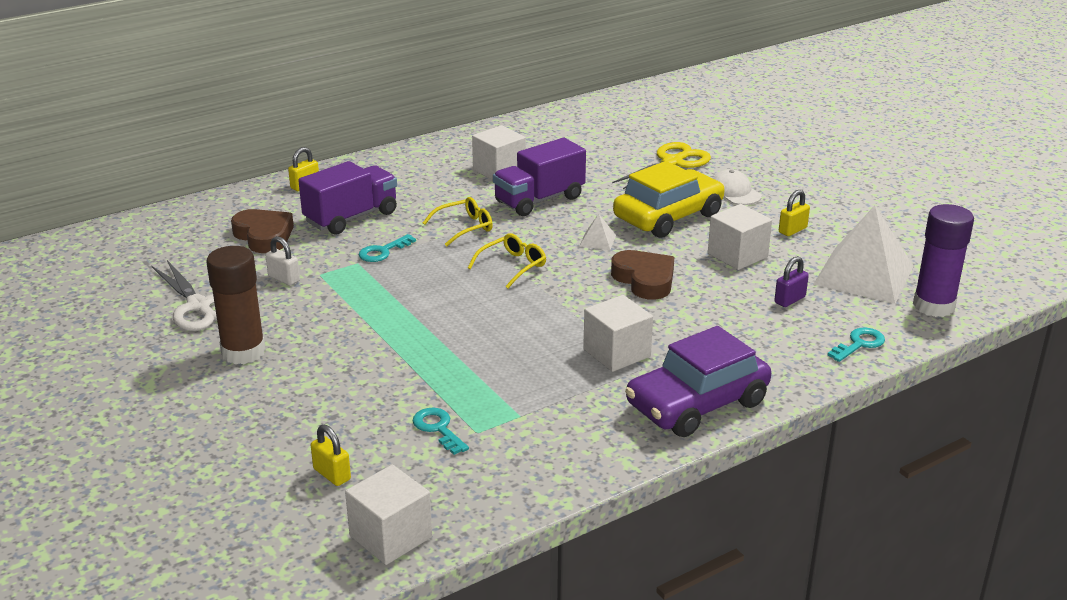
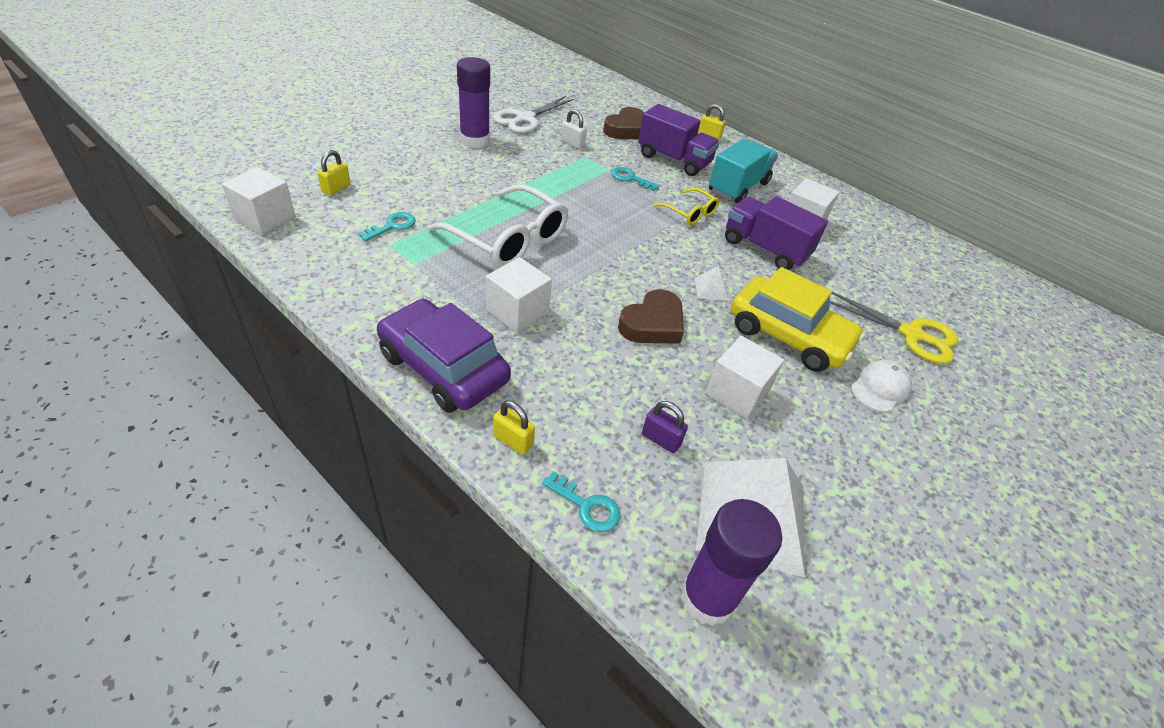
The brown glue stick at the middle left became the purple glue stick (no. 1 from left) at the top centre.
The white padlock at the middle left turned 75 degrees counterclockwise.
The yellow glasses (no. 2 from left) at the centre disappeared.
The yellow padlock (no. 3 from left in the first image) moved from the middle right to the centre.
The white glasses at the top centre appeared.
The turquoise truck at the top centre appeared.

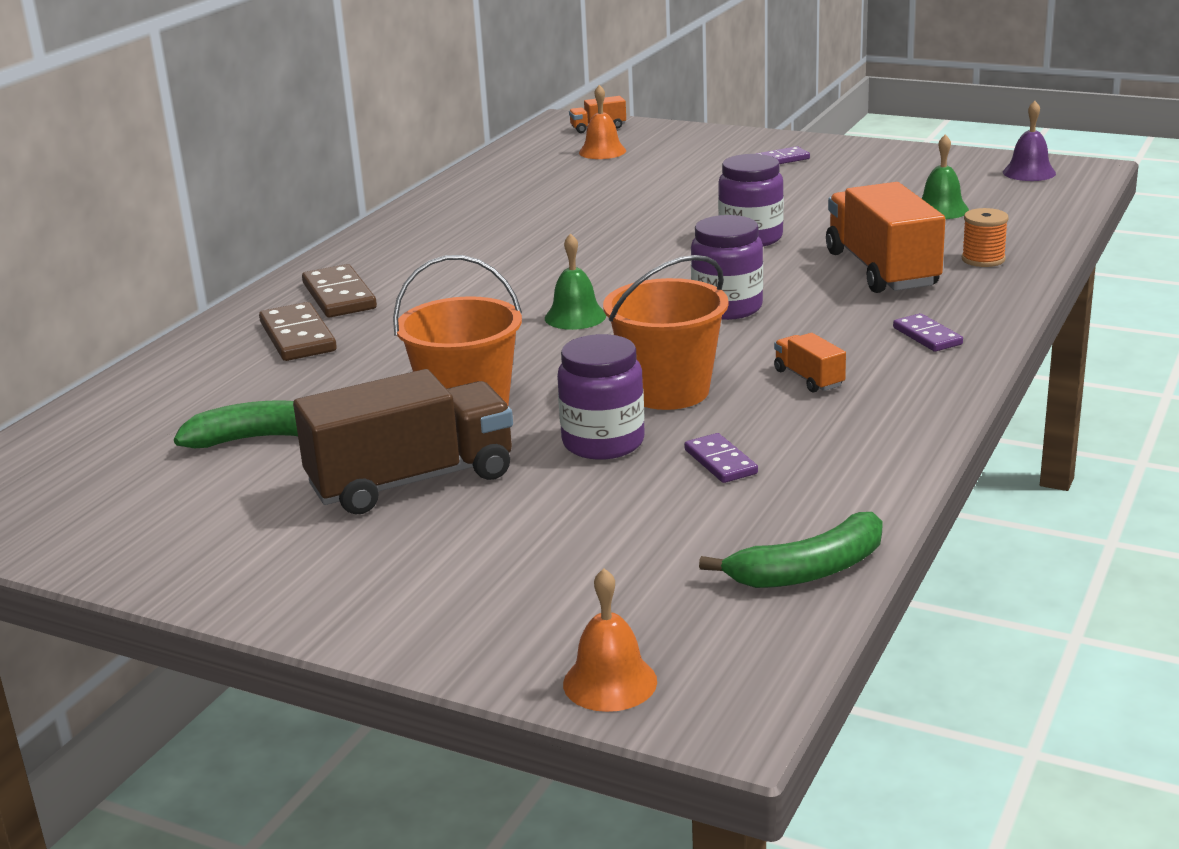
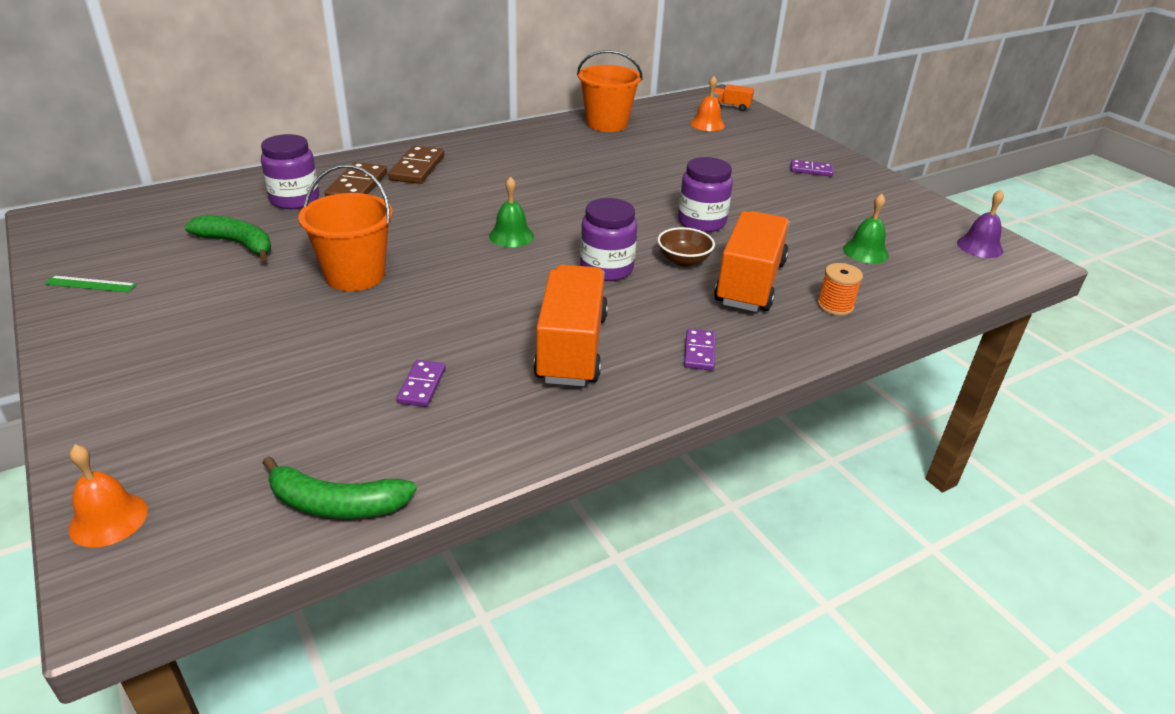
The brown truck at the centre disappeared.
The purple jar (no. 1 from left) moved from the centre to the top left.
The orange bucket (no. 2 from left) moved from the centre to the top centre.
The orange truck (no. 2 from left in the first image) at the middle right changed to 2.22 times the size.
The green ruler at the middle left appeared.
The brown bowl at the centre appeared.

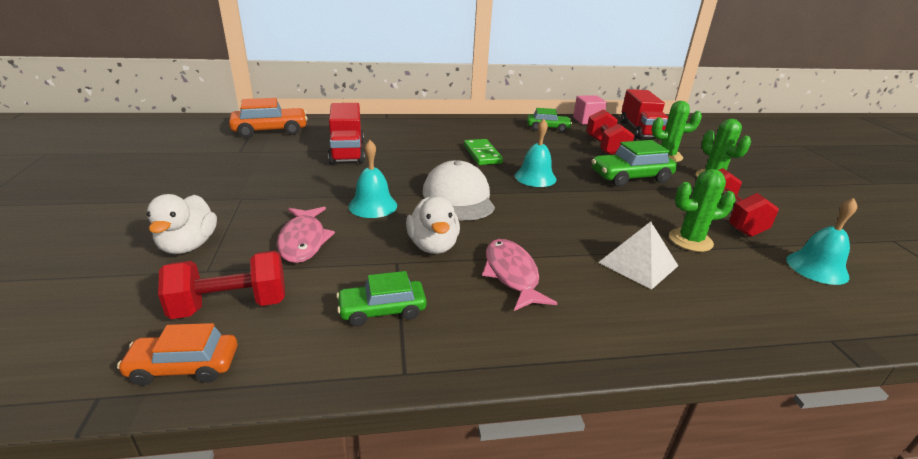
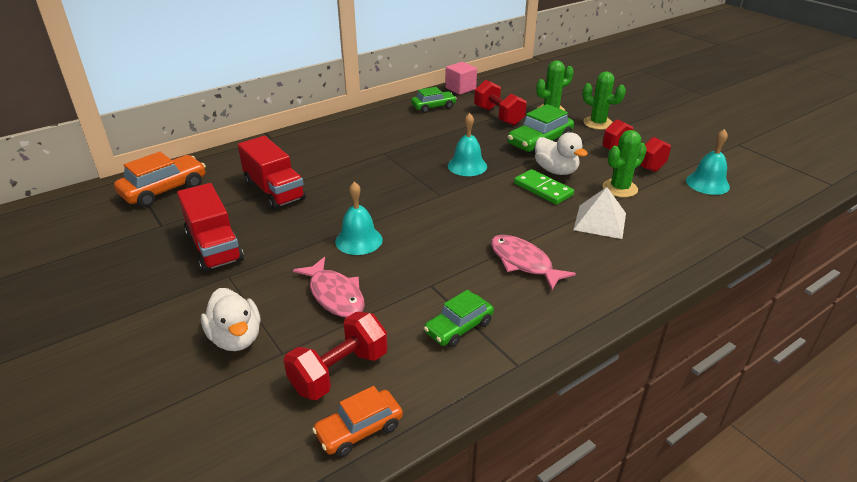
The white duck (no. 2 from left) moved from the centre to the top centre.
The white cap at the centre disappeared.
The green domino moved from the top centre to the centre.
The red truck (no. 2 from left in the first image) moved from the top right to the middle left.

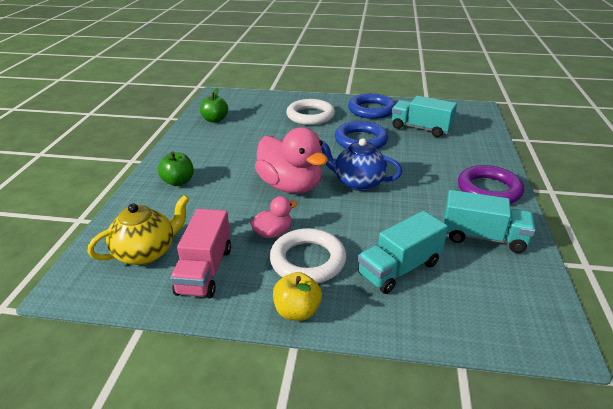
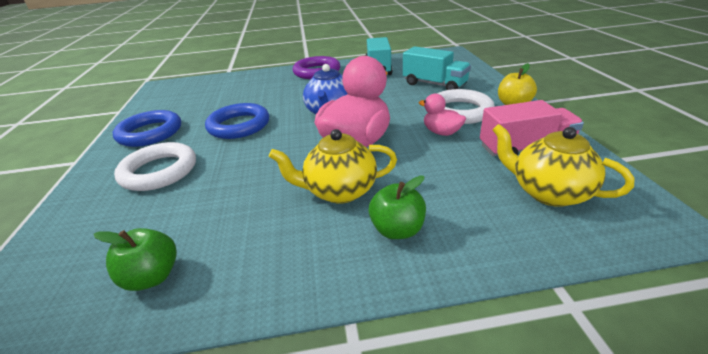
The turquoise truck (no. 2 from left) at the top right disappeared.
The yellow teapot (no. 1 from left) at the centre appeared.

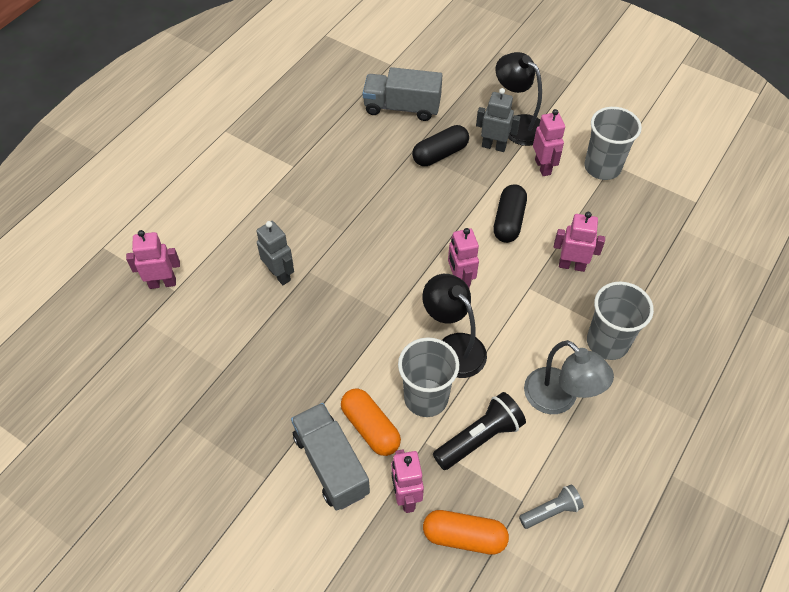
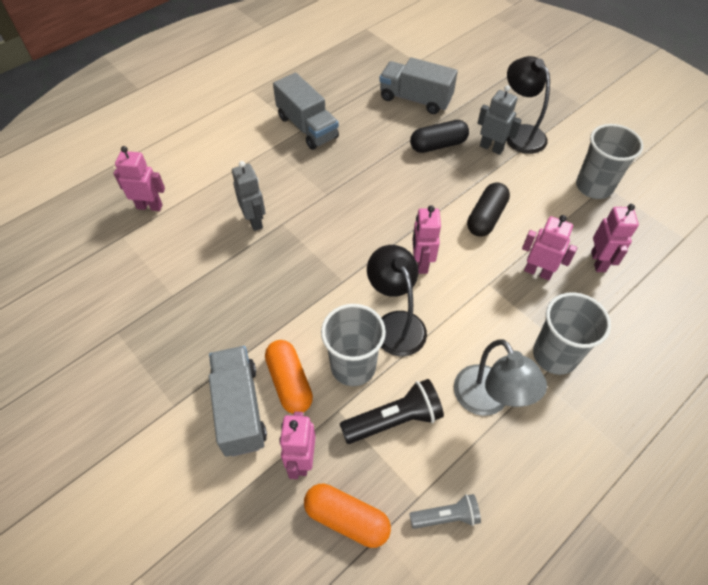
The pink robot (no. 4 from left in the first image) moved from the top right to the middle right.
The grey truck (no. 2 from left) at the top centre appeared.

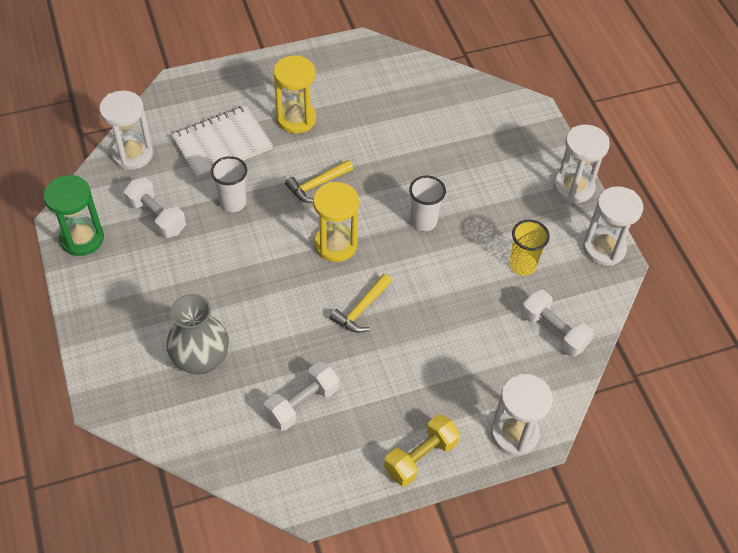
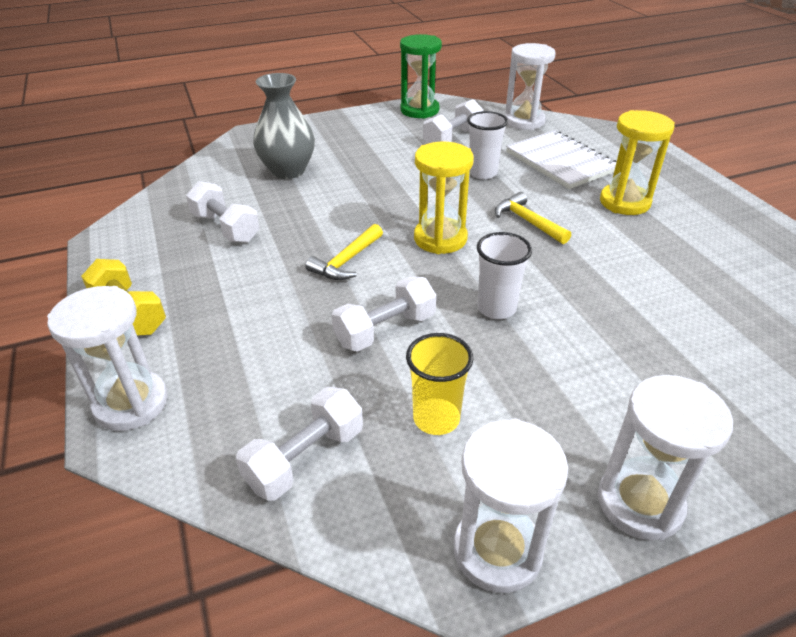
The yellow hammer (no. 2 from left in the first image) at the centre turned 90 degrees counterclockwise.
The white dumbbell (no. 3 from left) at the centre appeared.

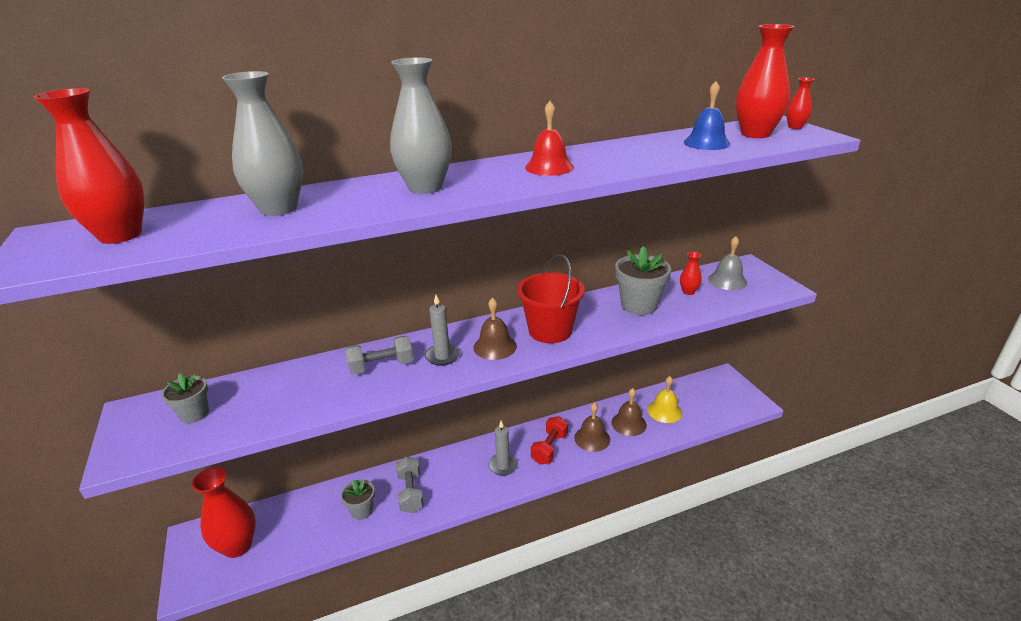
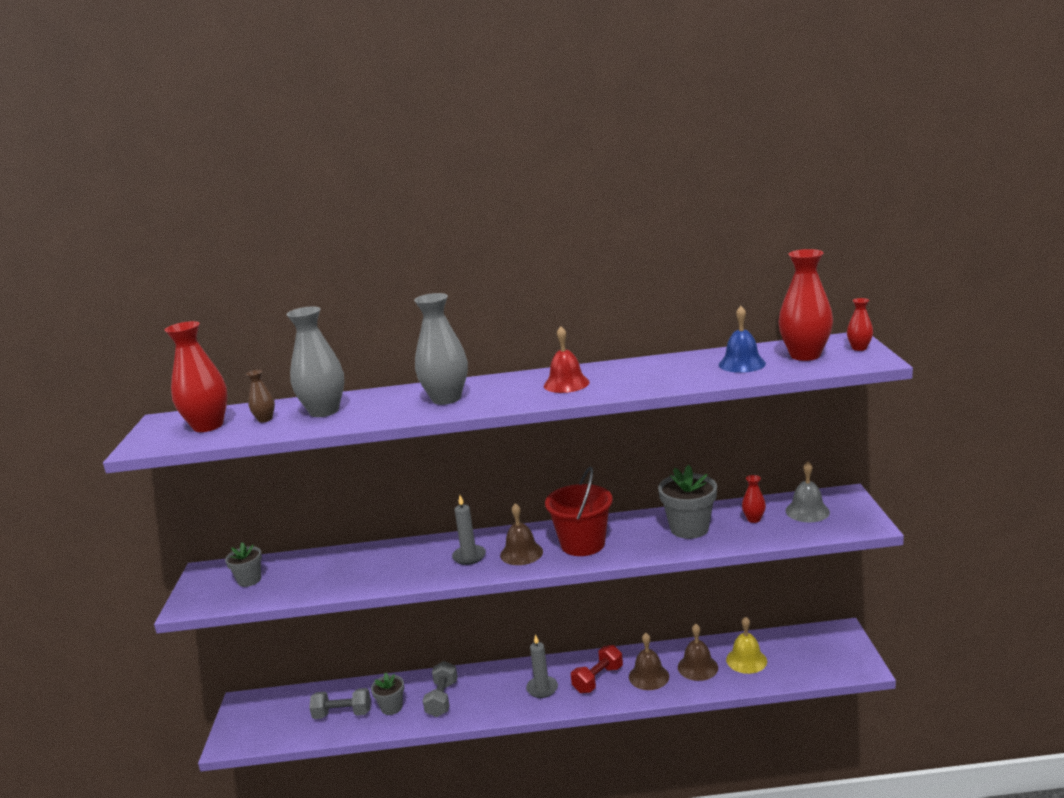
The red vase (no. 2 from left) at the bottom left disappeared.
The grey dumbbell (no. 1 from left) moved from the centre to the bottom left.
The brown vase at the middle left appeared.

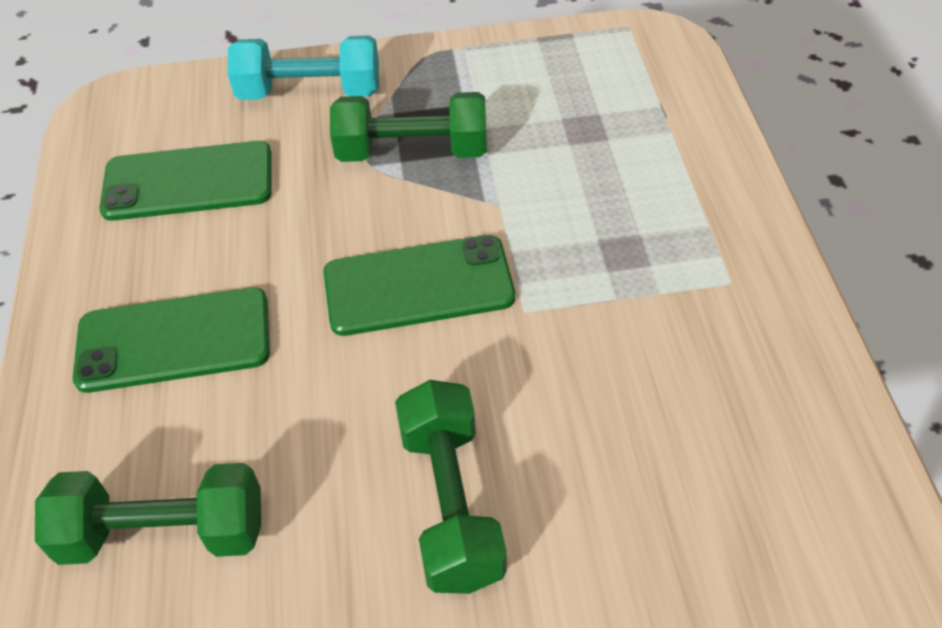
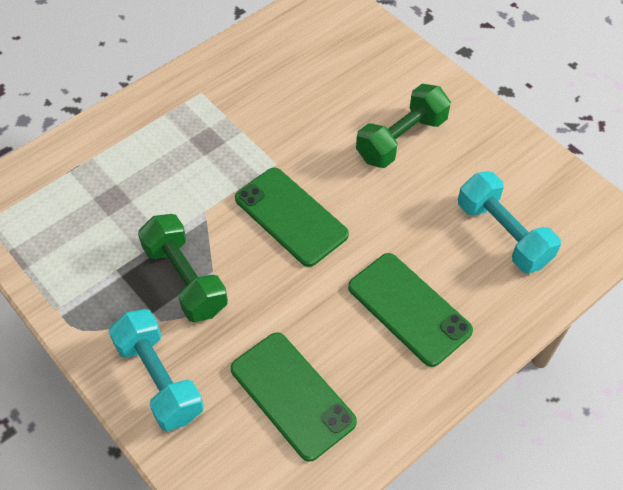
The green dumbbell (no. 1 from left) at the bottom left became the turquoise dumbbell (no. 2 from left) at the middle right.

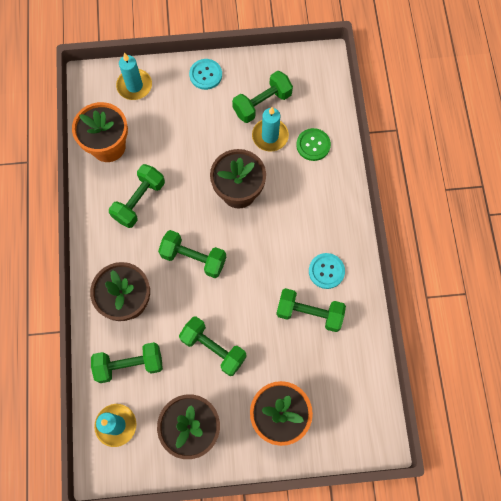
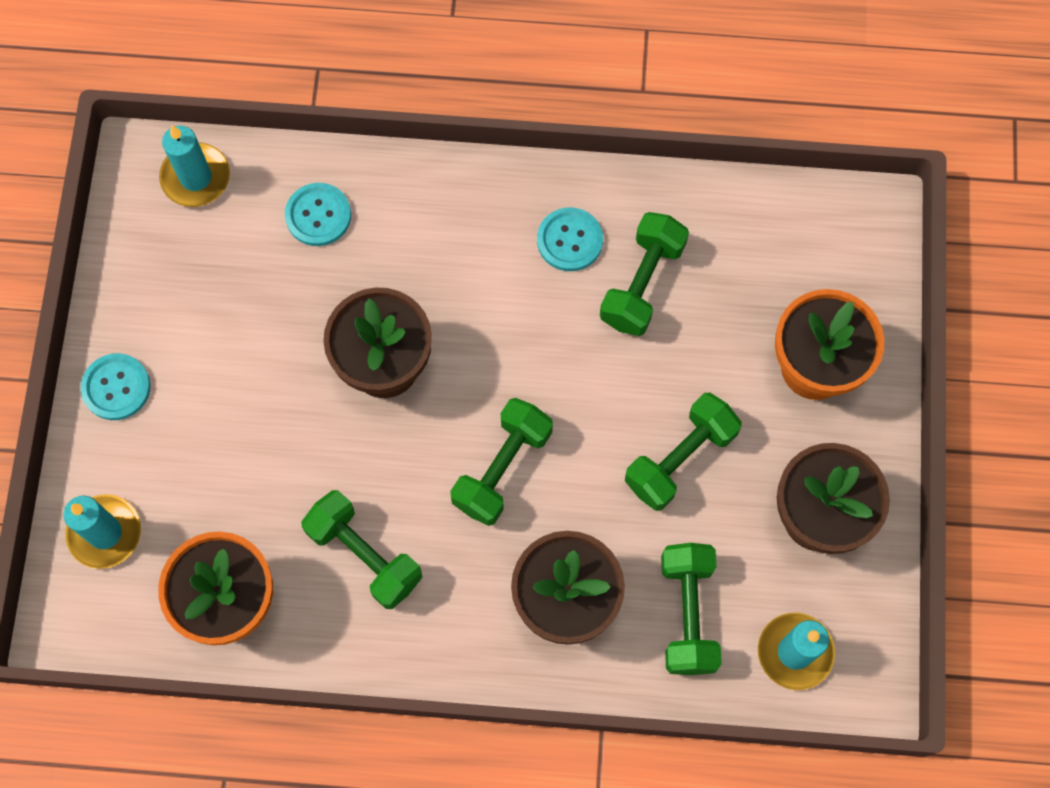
The green dumbbell (no. 5 from left) at the top centre disappeared.
The turquoise candle (no. 3 from left in the first image) moved from the top centre to the top left.
The green button at the top centre became the turquoise button (no. 2 from left) at the top left.

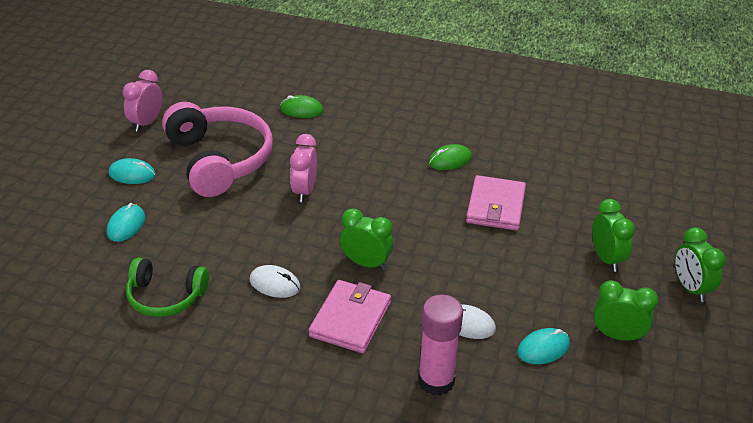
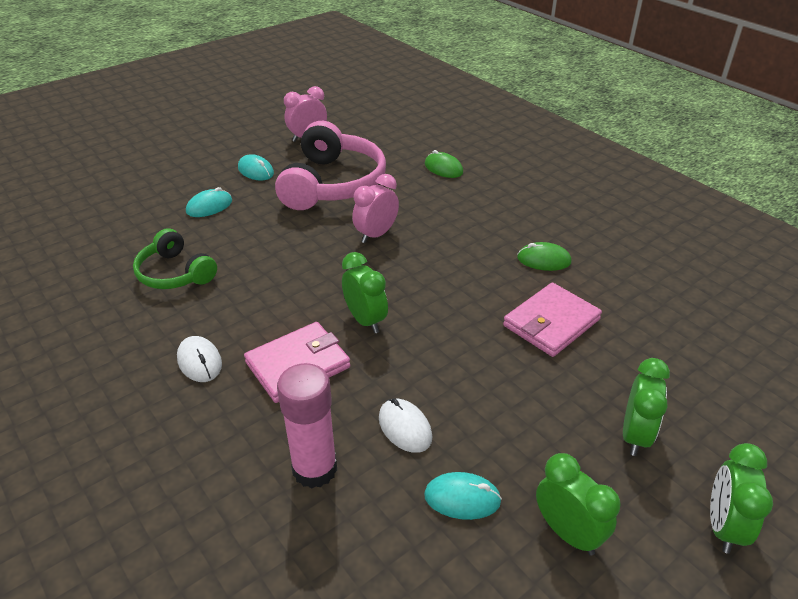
The white mouse (no. 1 from left) moved from the centre to the middle left.

